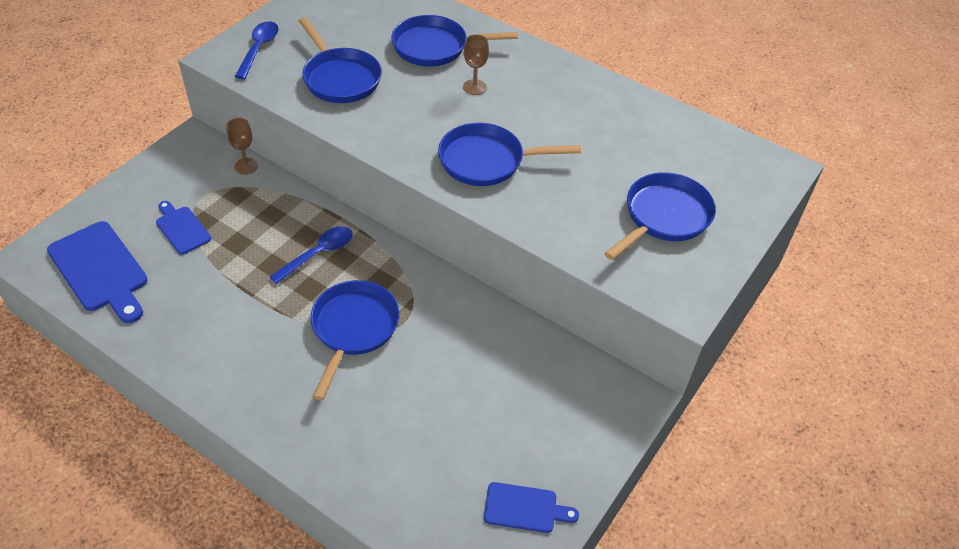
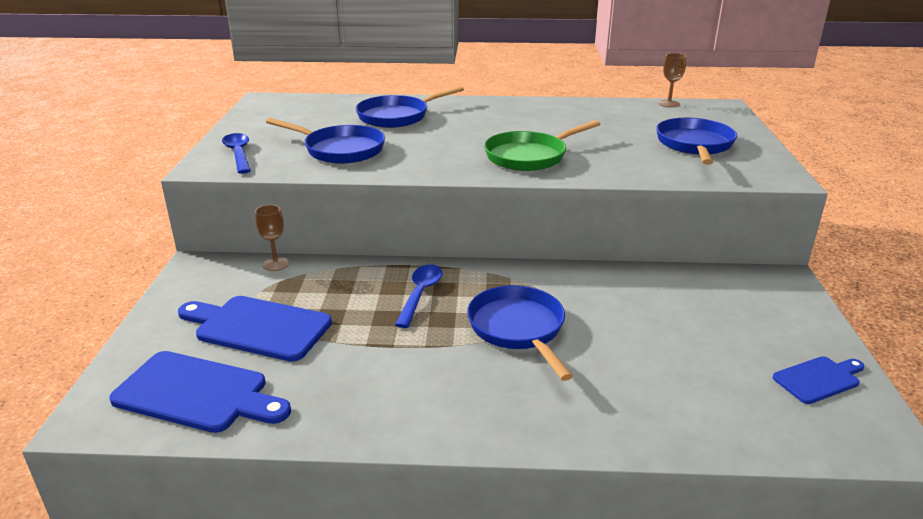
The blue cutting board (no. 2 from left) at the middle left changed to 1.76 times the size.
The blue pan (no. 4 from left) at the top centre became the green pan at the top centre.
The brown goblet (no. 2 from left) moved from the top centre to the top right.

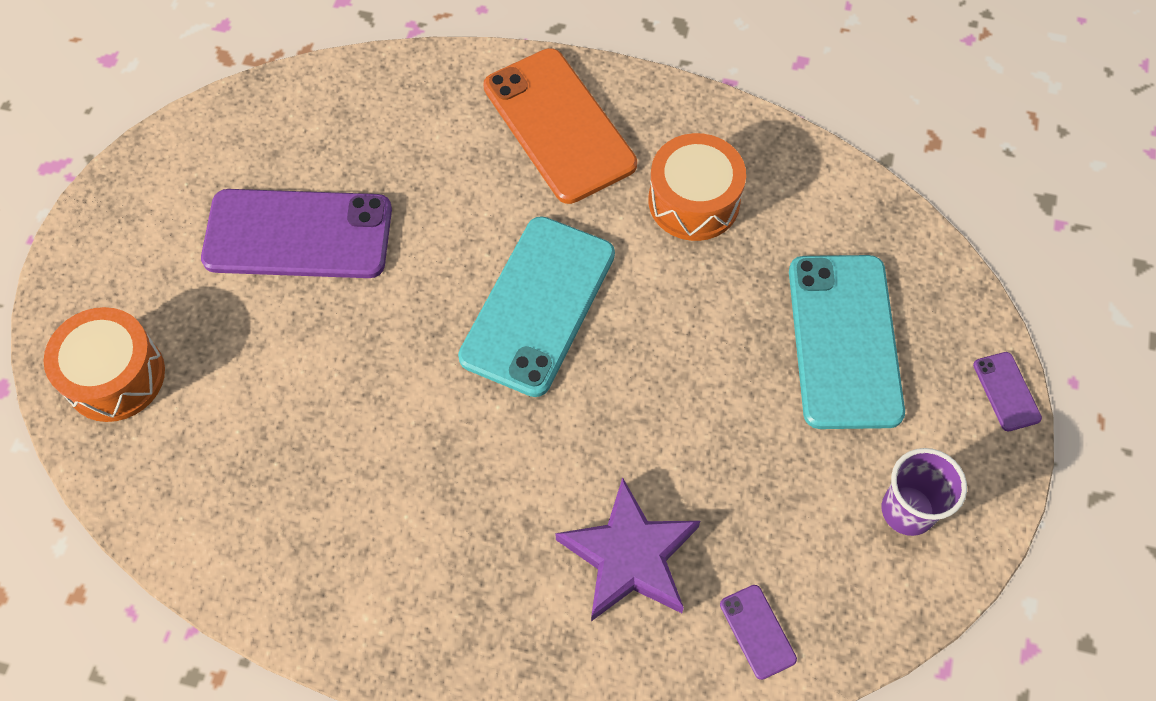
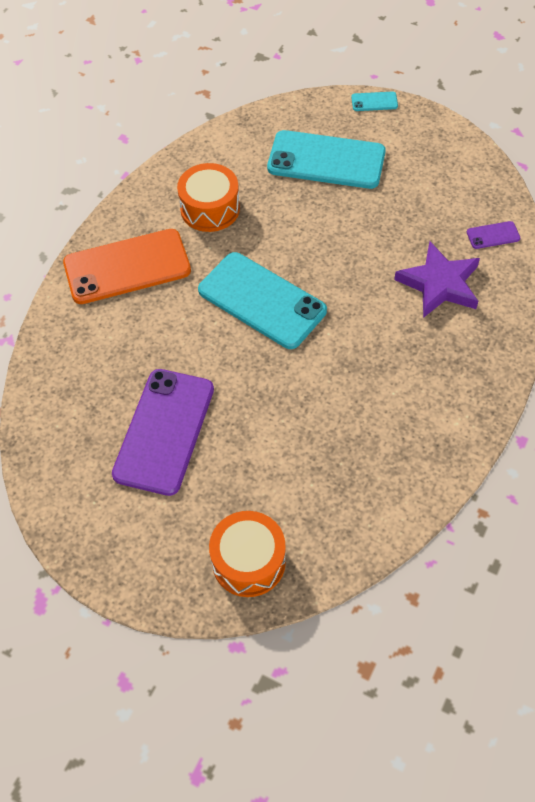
The purple cup at the bottom right disappeared.
The purple phone (no. 3 from left) at the middle right became the turquoise phone (no. 3 from left) at the top right.

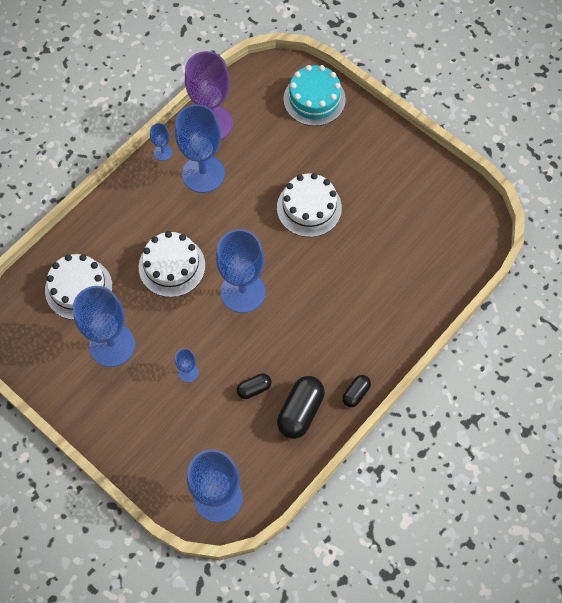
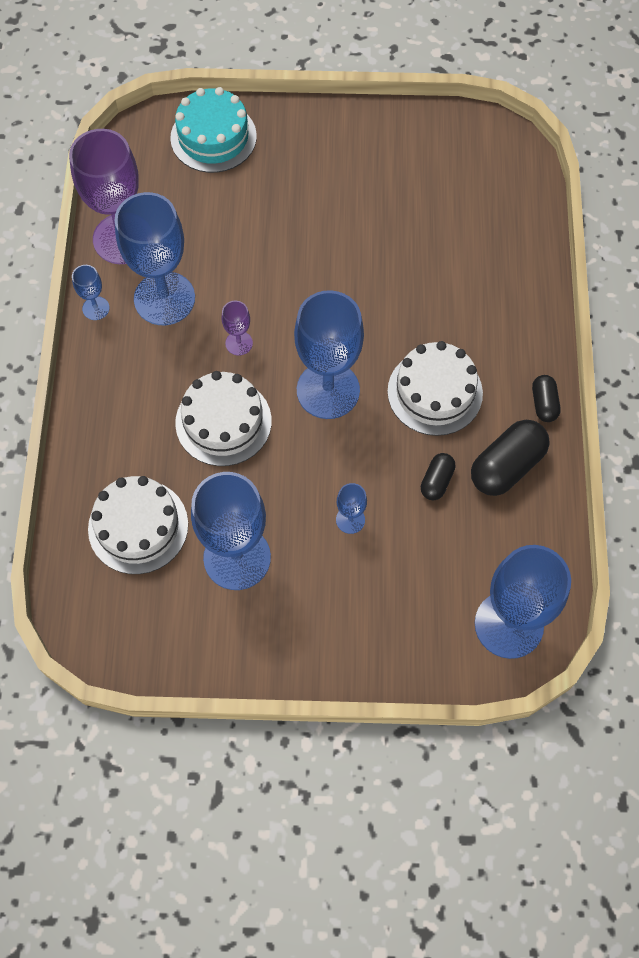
The white cake (no. 3 from left) moved from the centre to the middle right.
The black capsule (no. 2 from left) at the bottom centre turned 60 degrees clockwise.
The purple goblet (no. 2 from left) at the centre appeared.

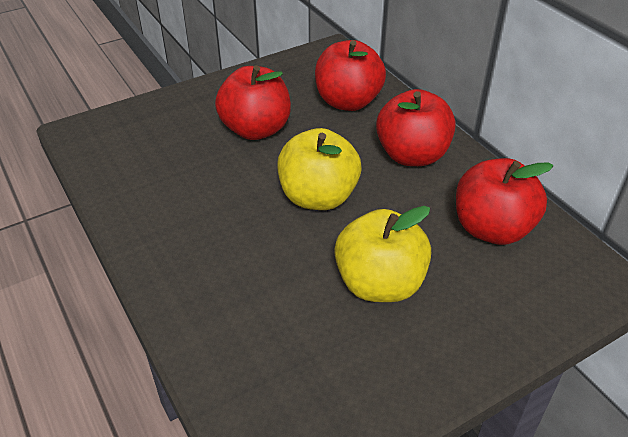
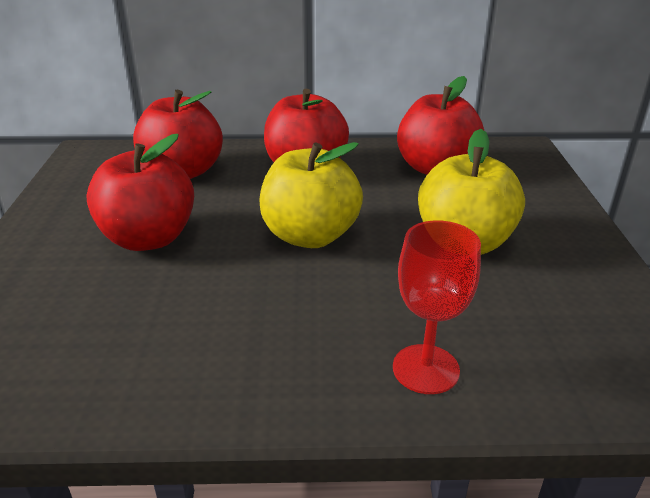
The red goblet at the middle right appeared.

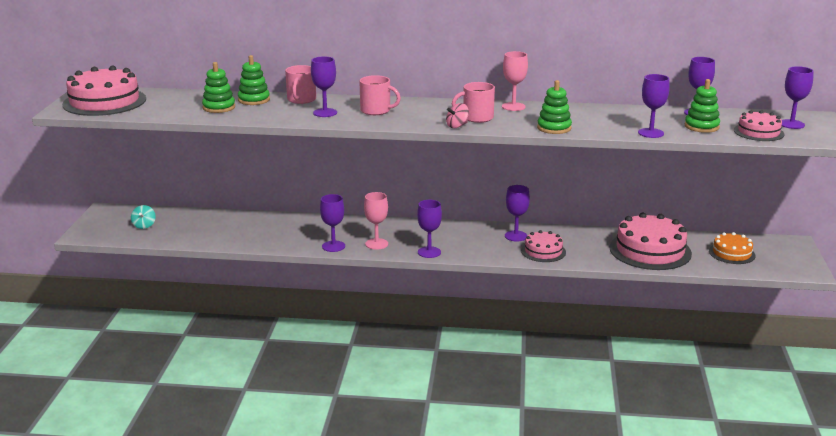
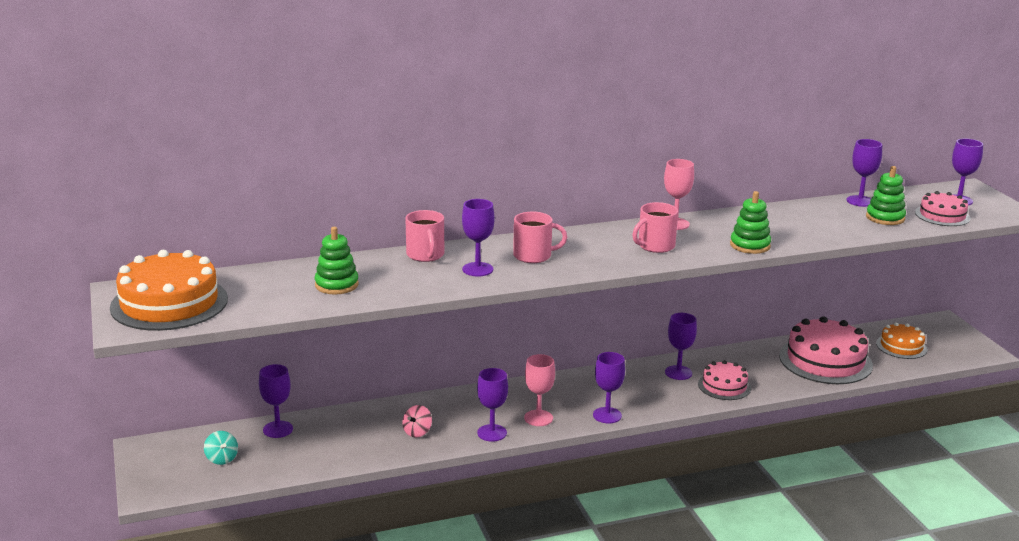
The pink cake (no. 1 from left) at the top left became the orange cake (no. 1 from left) at the middle left.
The green stacking toy (no. 2 from left) at the top left disappeared.
The pink spinning top moved from the top centre to the bottom centre.
The purple goblet (no. 5 from left in the first image) moved from the top right to the bottom left.

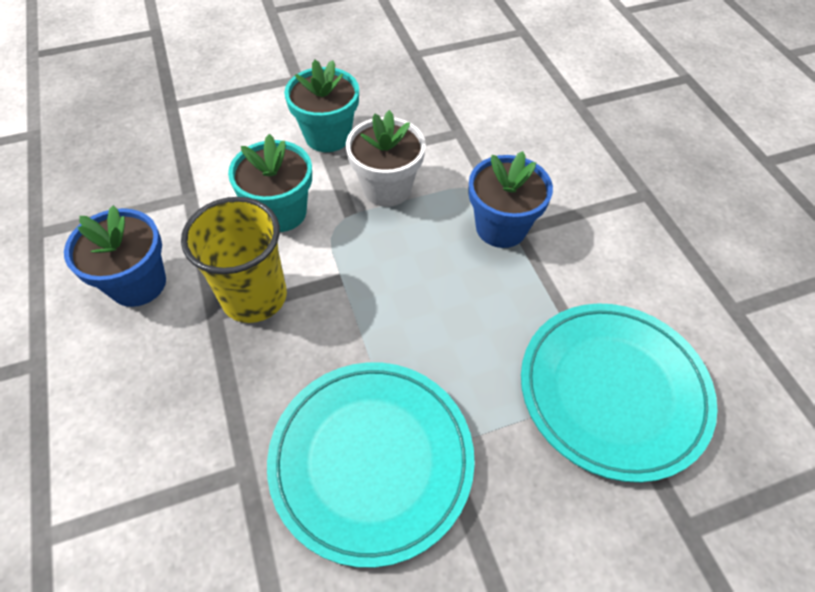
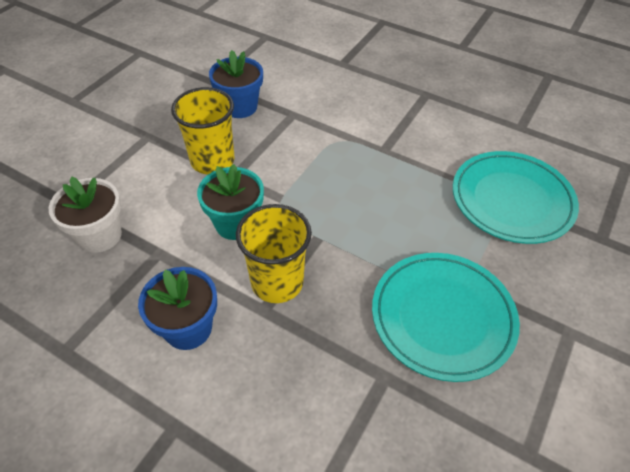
The turquoise flower pot (no. 2 from left) at the top centre was replaced by the yellow cup (no. 1 from left) at the top left.
The white flower pot moved from the top centre to the middle left.
The blue flower pot (no. 2 from left) moved from the centre to the top centre.

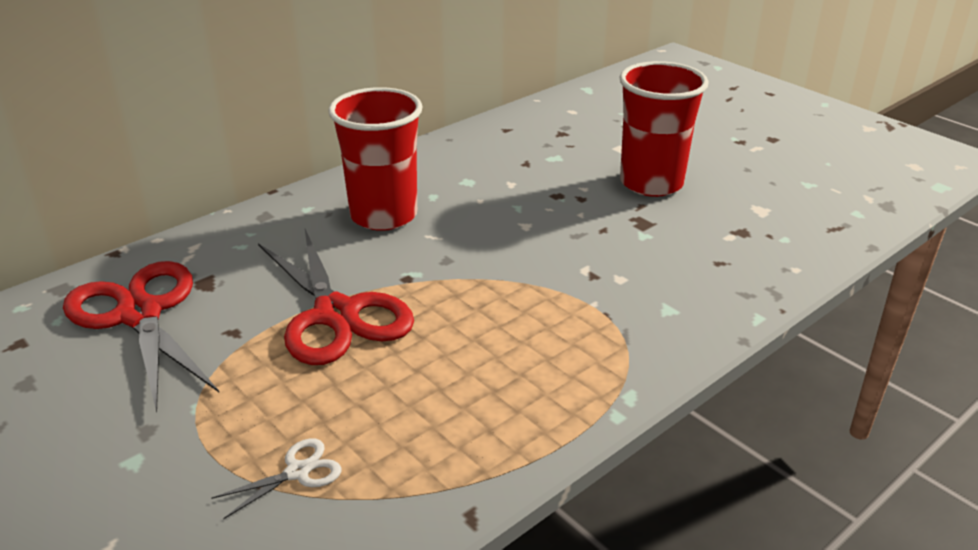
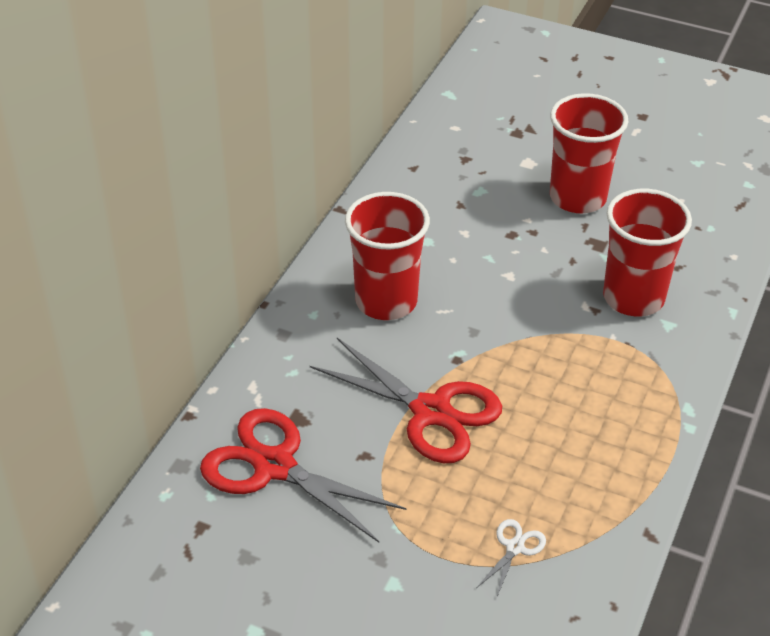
The red cup (no. 3 from left) at the middle right appeared.

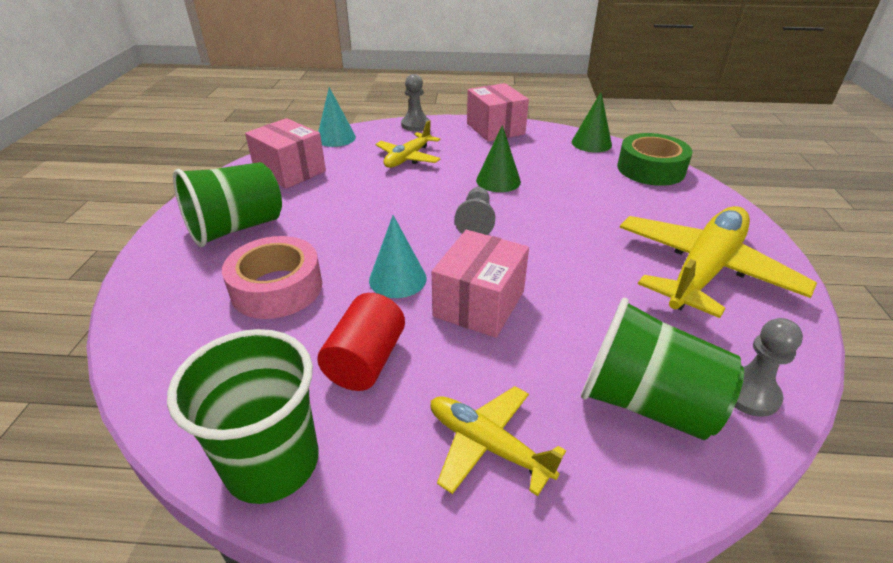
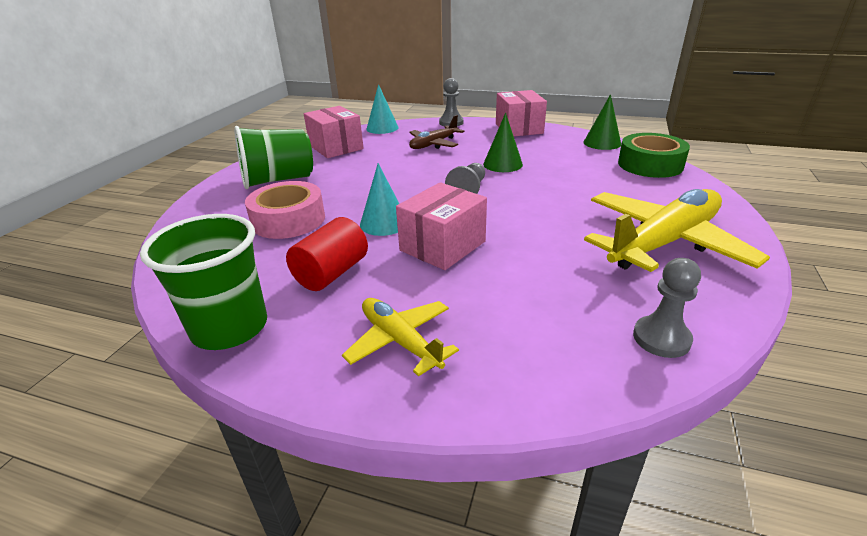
The yellow plane (no. 1 from left) at the top centre became the brown plane at the top centre.
The green cup (no. 3 from left) at the middle right disappeared.

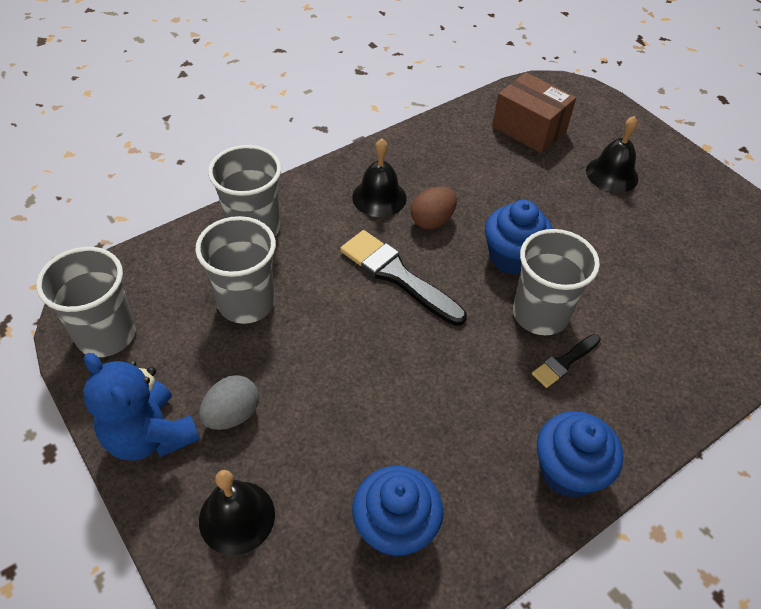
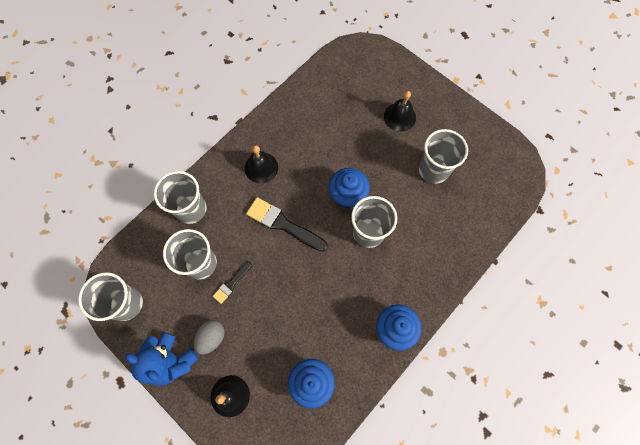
The brown egg at the centre disappeared.
The brown box at the top right disappeared.
The black brush (no. 2 from left in the first image) moved from the middle right to the centre.
The grey cup (no. 5 from left) at the middle right appeared.

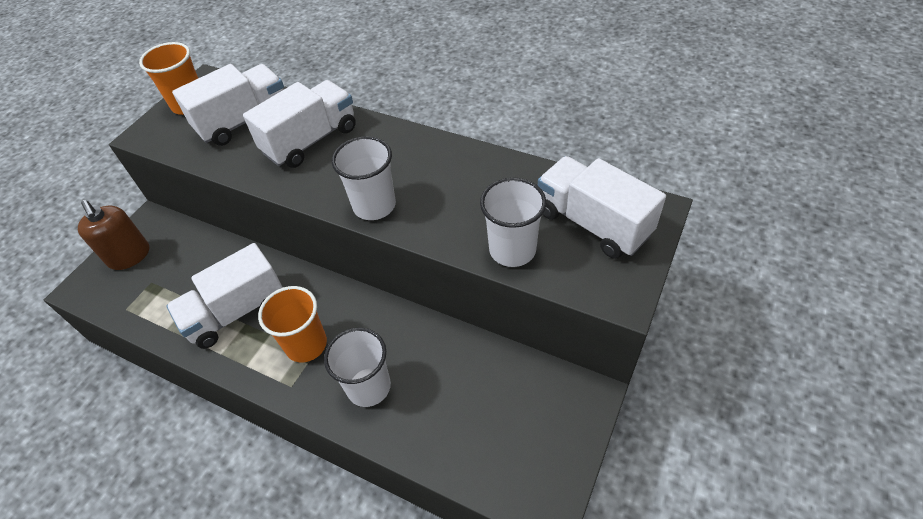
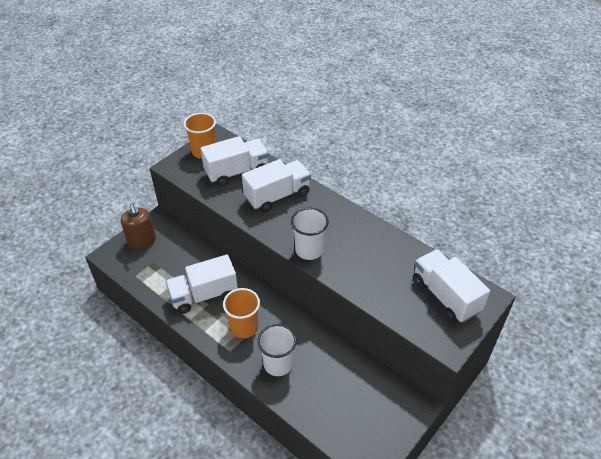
The white cup (no. 3 from left) at the centre disappeared.

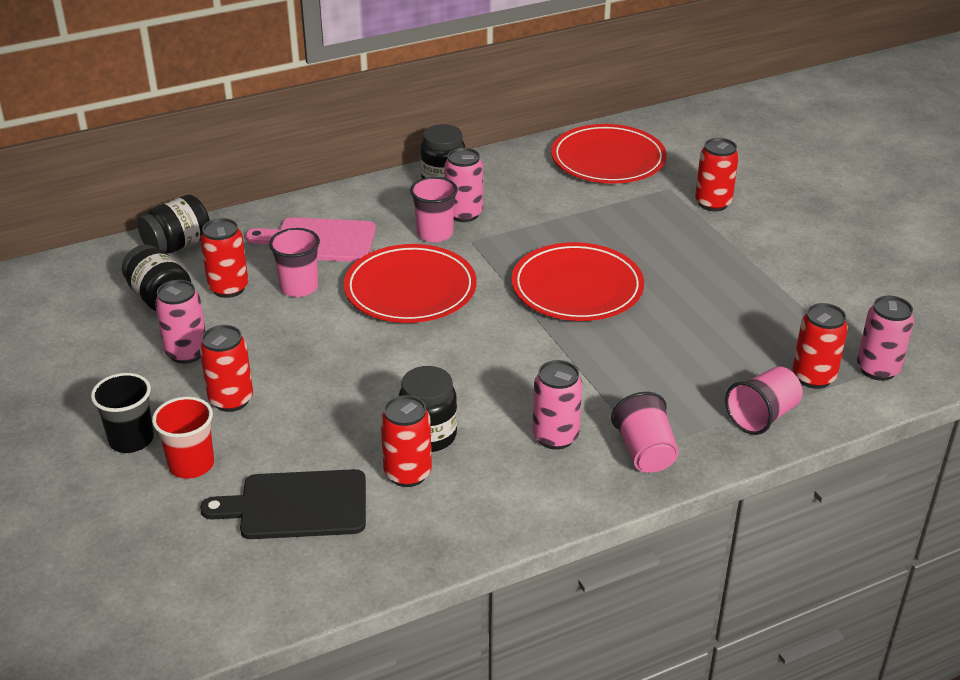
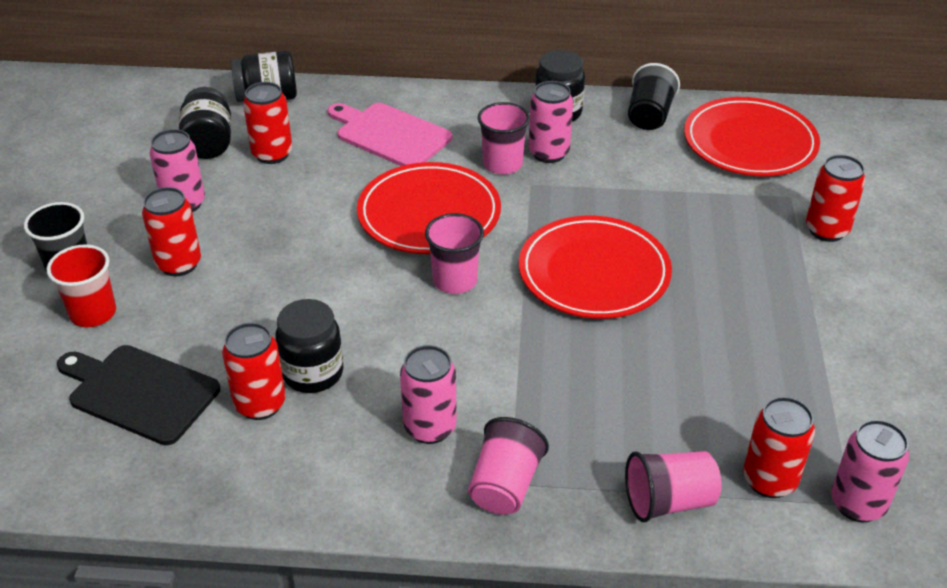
The pink cup (no. 1 from left) moved from the middle left to the centre.
The black cup (no. 2 from left) at the top right appeared.

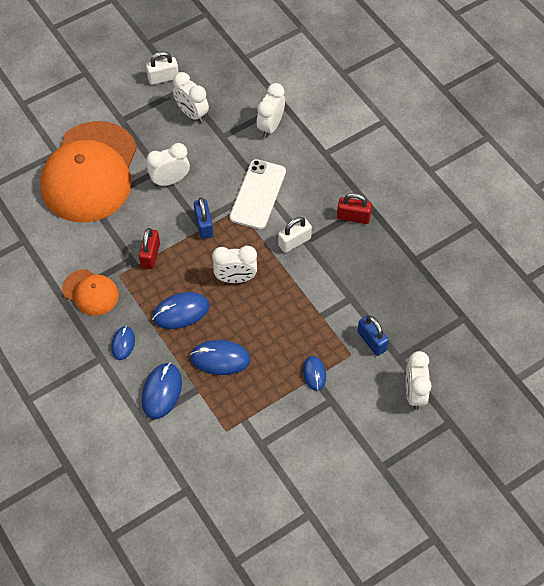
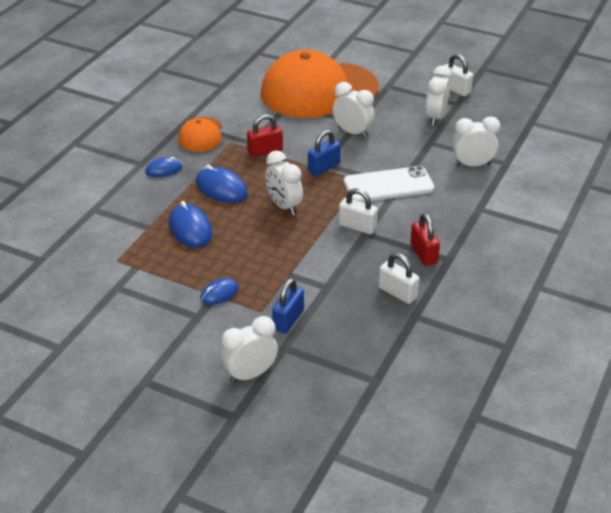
The blue mouse (no. 2 from left) at the bottom left disappeared.
The white padlock (no. 2 from left) at the centre appeared.

